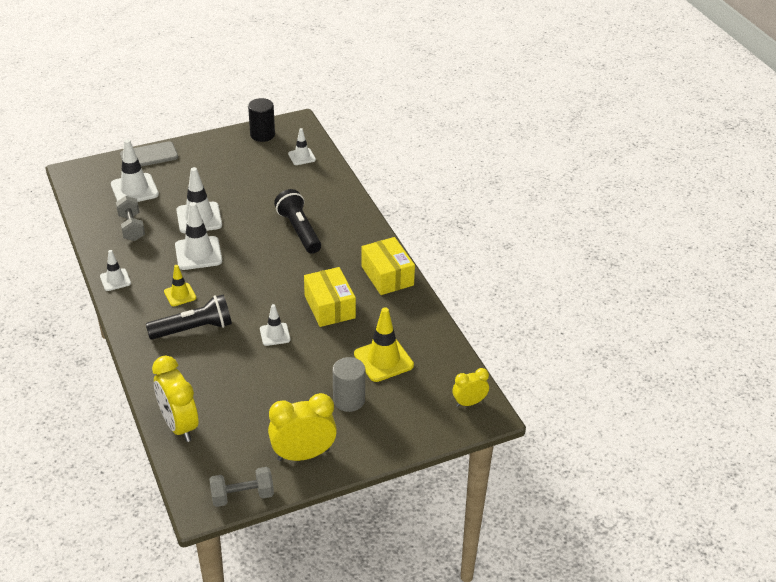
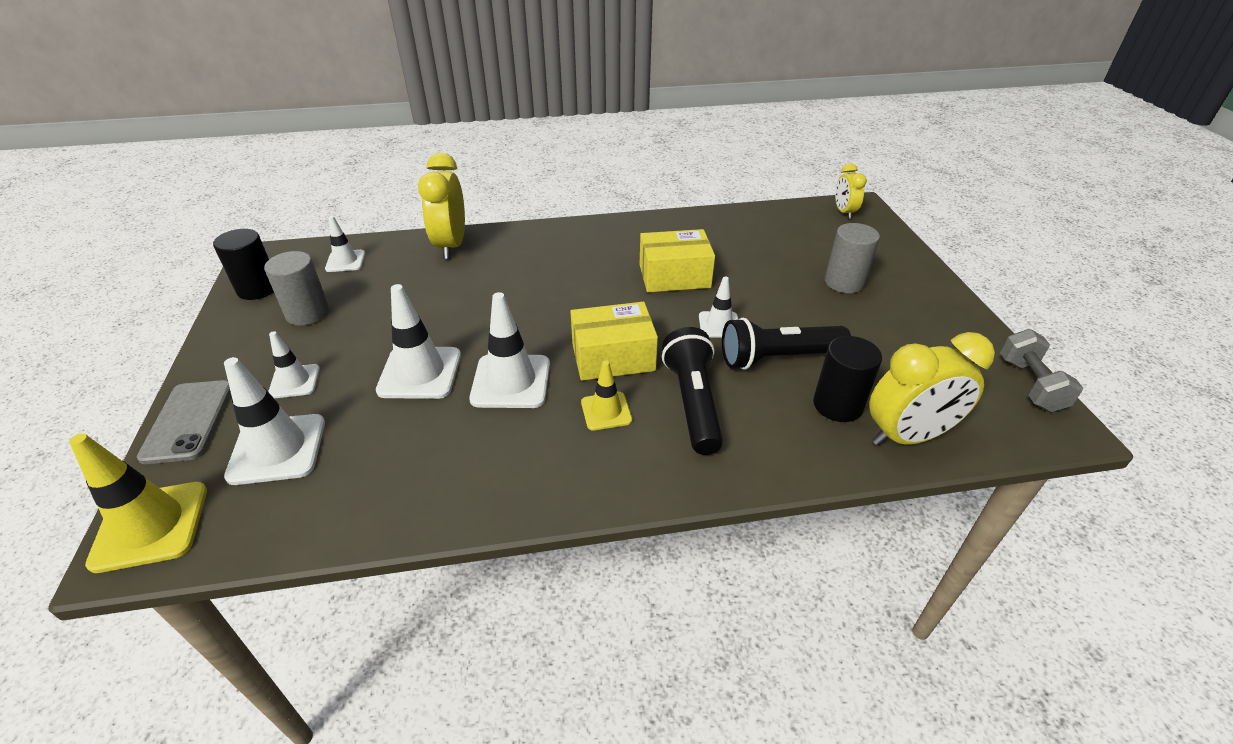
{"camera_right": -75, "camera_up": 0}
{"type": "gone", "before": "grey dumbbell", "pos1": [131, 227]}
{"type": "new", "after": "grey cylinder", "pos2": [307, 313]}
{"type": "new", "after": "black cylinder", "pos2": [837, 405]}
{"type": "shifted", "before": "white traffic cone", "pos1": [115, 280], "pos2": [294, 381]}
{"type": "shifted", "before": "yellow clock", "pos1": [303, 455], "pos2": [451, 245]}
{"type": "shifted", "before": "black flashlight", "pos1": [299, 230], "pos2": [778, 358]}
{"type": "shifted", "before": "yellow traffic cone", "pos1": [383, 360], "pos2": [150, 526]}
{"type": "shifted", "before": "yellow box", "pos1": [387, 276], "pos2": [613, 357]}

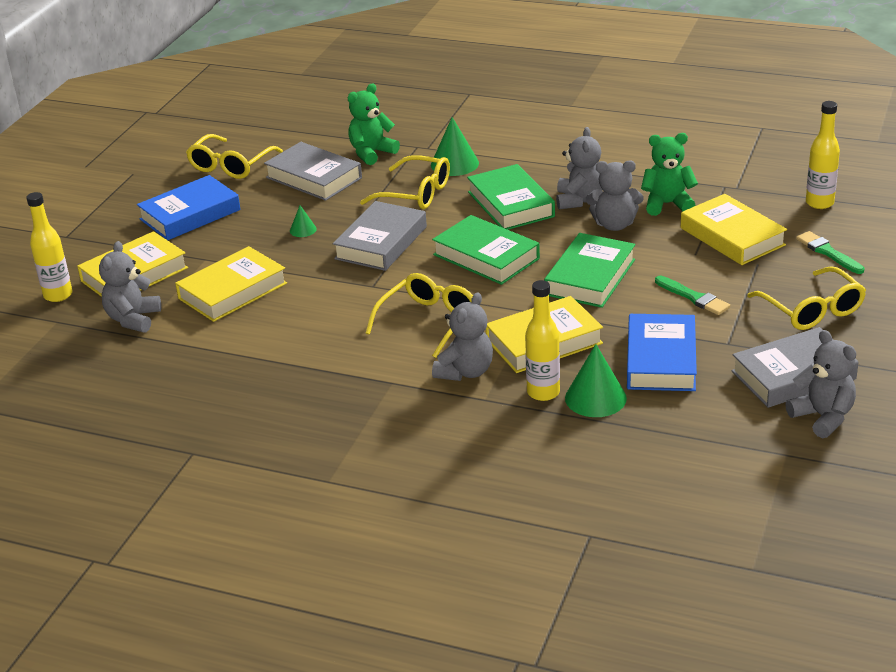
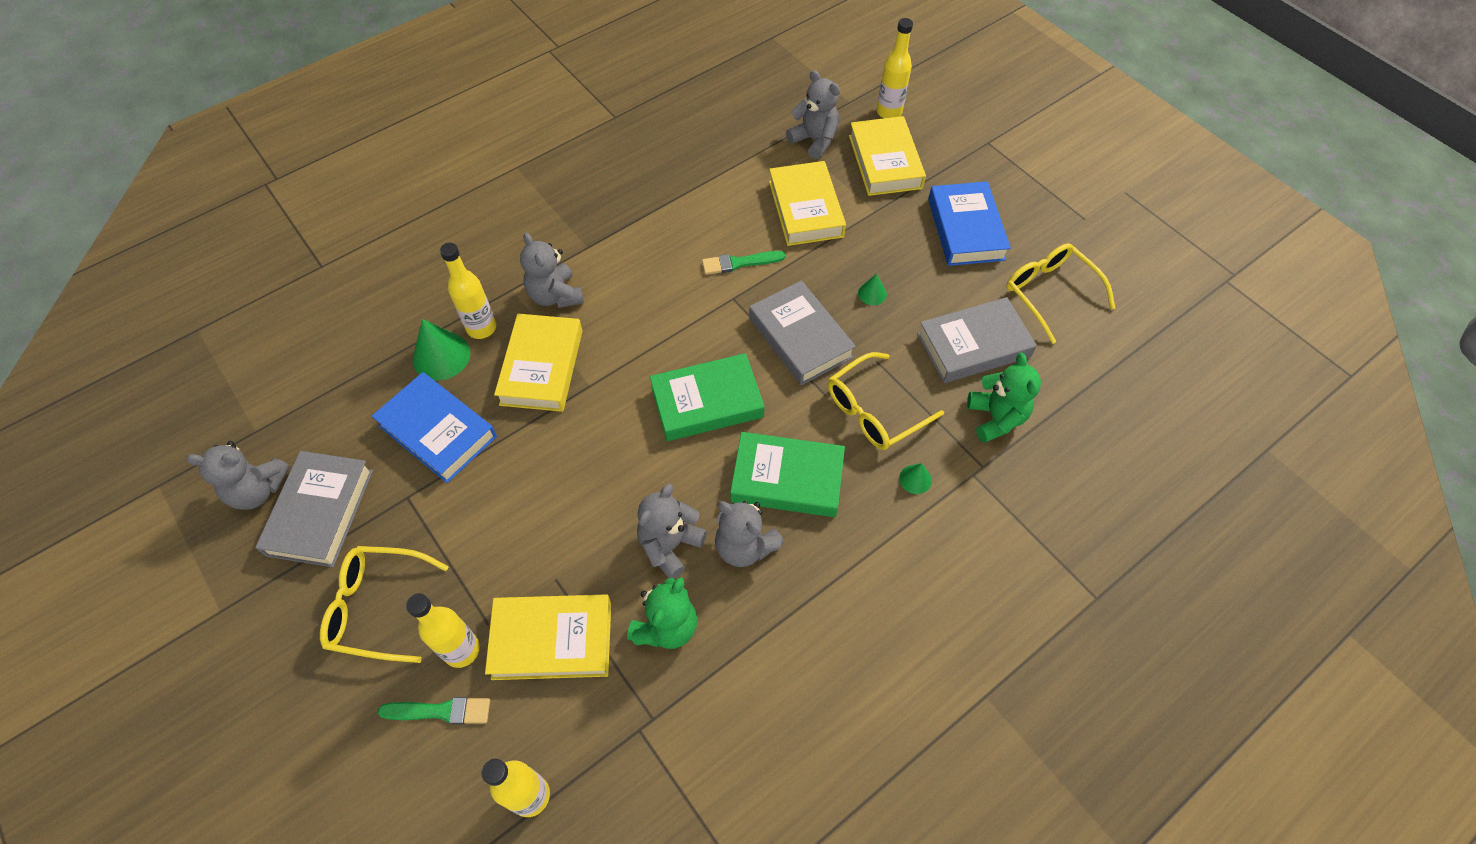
{"camera_right": 120, "camera_up": 25}
{"type": "gone", "before": "yellow glasses", "pos1": [428, 321]}
{"type": "gone", "before": "green book", "pos1": [590, 277]}
{"type": "new", "after": "yellow bottle", "pos2": [462, 650]}
{"type": "shifted", "before": "green brush", "pos1": [693, 297], "pos2": [739, 263]}
{"type": "scaled", "before": "green cone", "pos1": [454, 164], "pos2": [915, 479], "scale": 0.53}

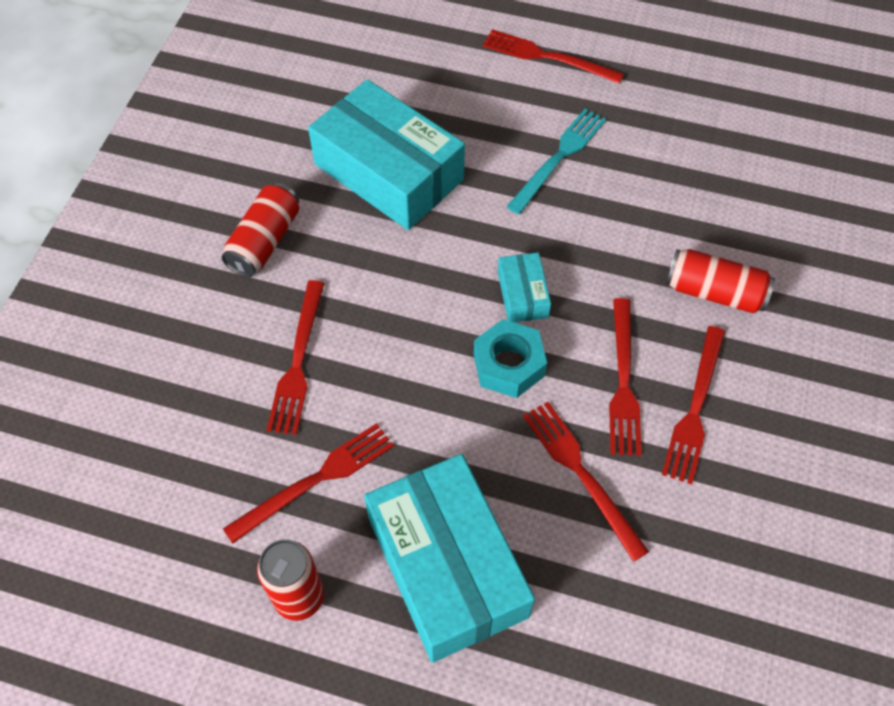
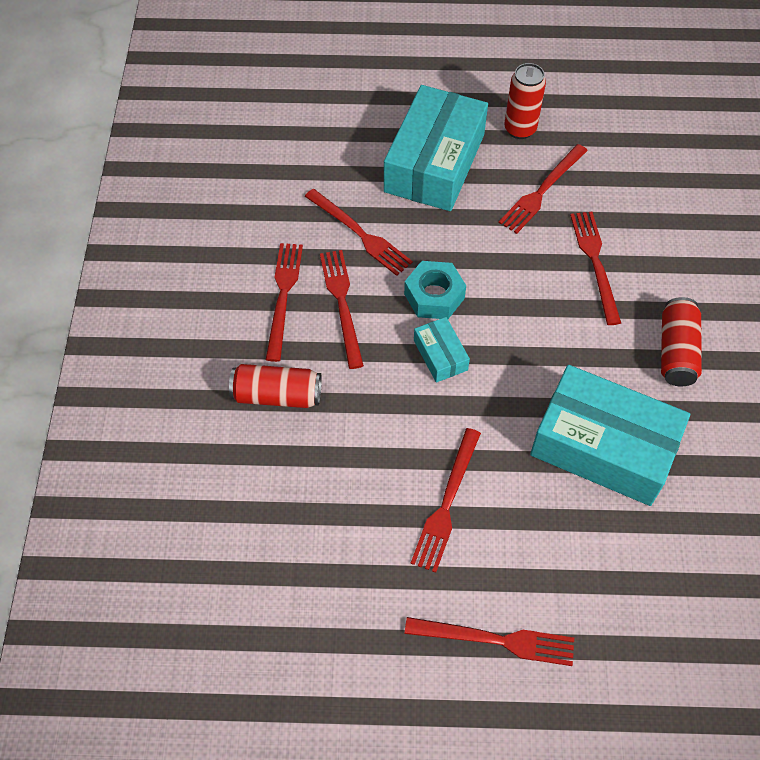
{"camera_right": 165, "camera_up": 0}
{"type": "repainted", "before": "turquoise fork", "after": "red fork", "pos1": [559, 158], "pos2": [446, 503]}
{"type": "rotated", "before": "turquoise box", "pos1": [447, 567], "pos2": [434, 163], "turn": 60}

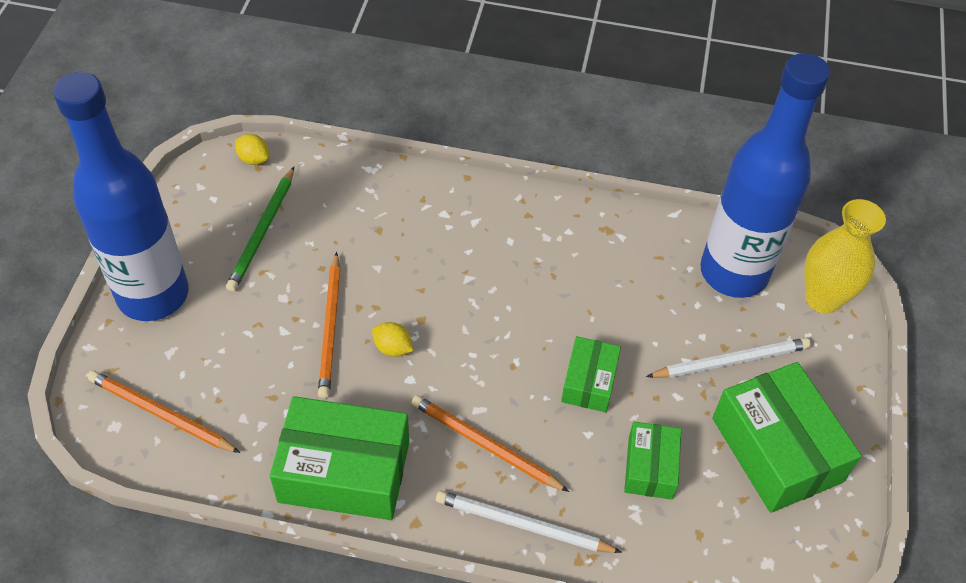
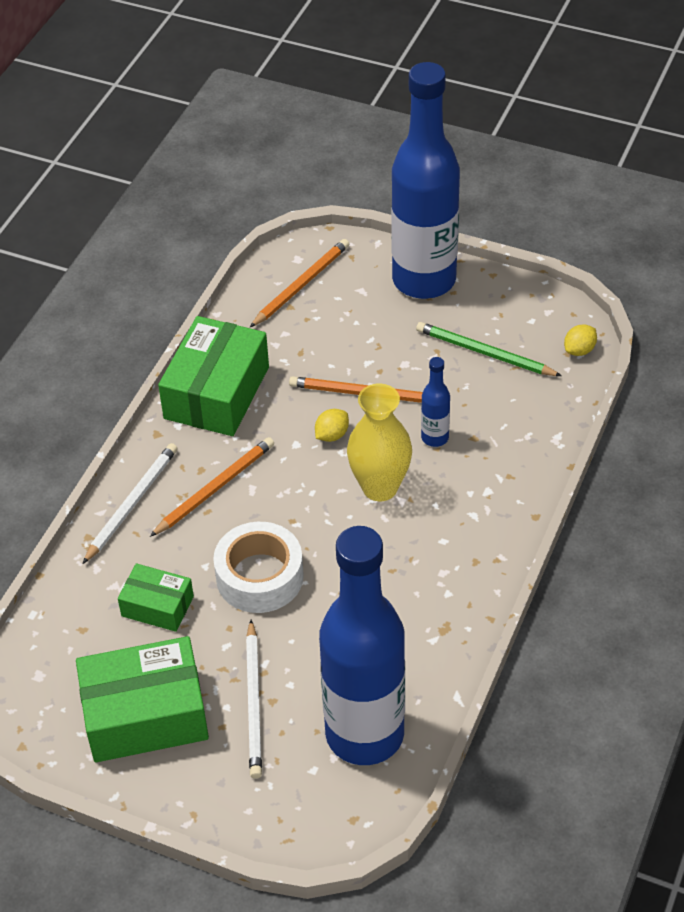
{"camera_right": 105, "camera_up": -5}
{"type": "new", "after": "blue bottle", "pos2": [435, 438]}
{"type": "shifted", "before": "yellow vase", "pos1": [823, 299], "pos2": [380, 487]}
{"type": "swapped", "before": "green box", "after": "white tape", "pos1": [589, 382], "pos2": [259, 576]}

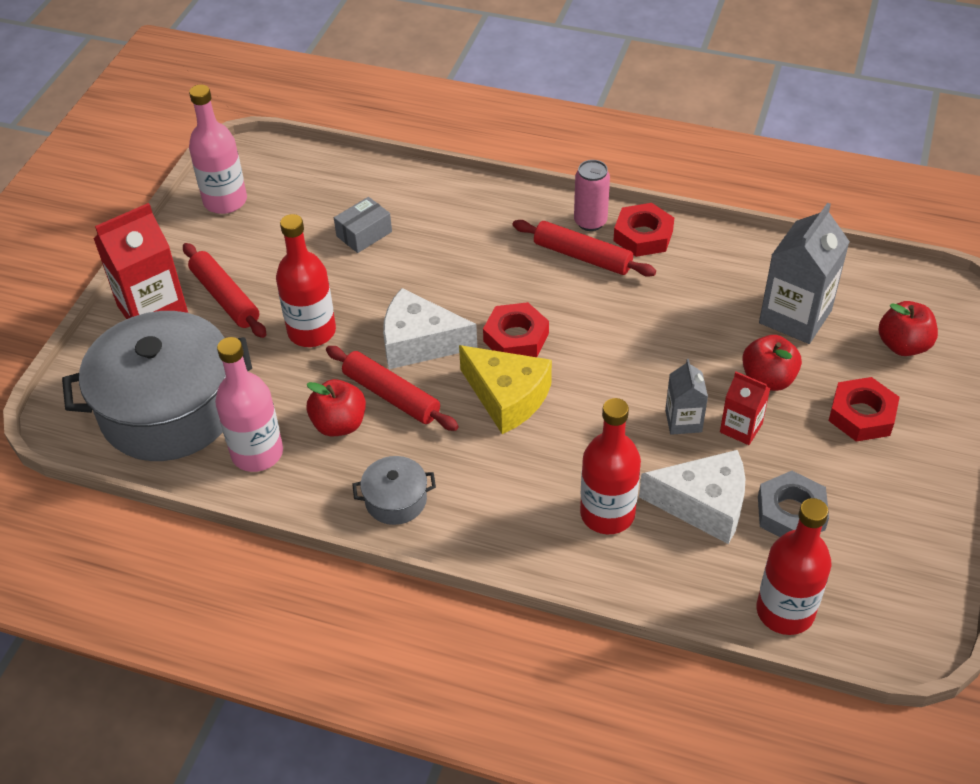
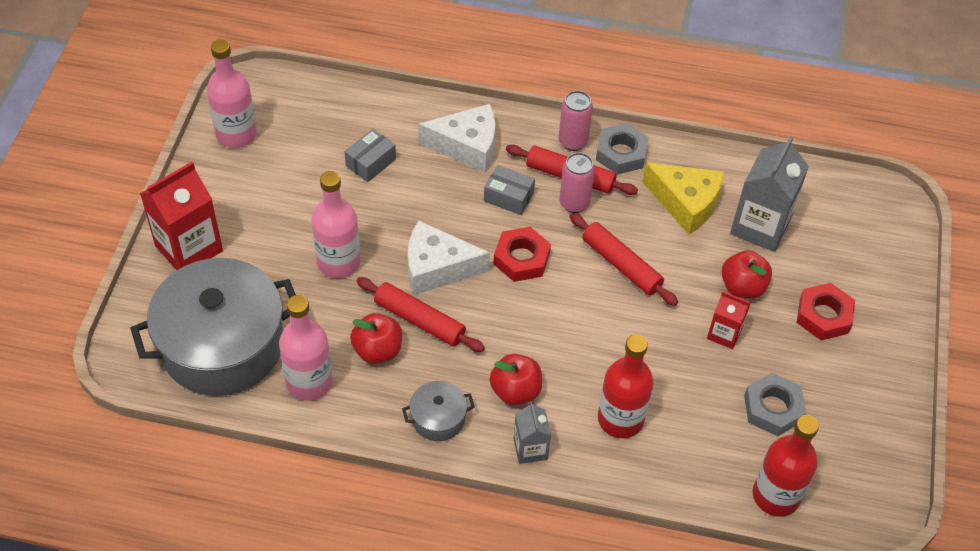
{"camera_right": -10, "camera_up": 5}
{"type": "new", "after": "grey box", "pos2": [508, 197]}
{"type": "new", "after": "pink can", "pos2": [574, 203]}
{"type": "shifted", "before": "red rolling pin", "pos1": [225, 297], "pos2": [621, 265]}
{"type": "shifted", "before": "yellow cheese", "pos1": [507, 397], "pos2": [685, 203]}
{"type": "shifted", "before": "white cheese", "pos1": [703, 505], "pos2": [467, 146]}
{"type": "shifted", "before": "grey carton", "pos1": [683, 421], "pos2": [530, 449]}
{"type": "shifted", "before": "red apple", "pos1": [903, 345], "pos2": [515, 391]}
{"type": "repainted", "before": "red bottle", "after": "pink bottle", "pos1": [312, 331], "pos2": [338, 262]}
{"type": "repainted", "before": "red nut", "after": "grey nut", "pos1": [643, 236], "pos2": [621, 153]}

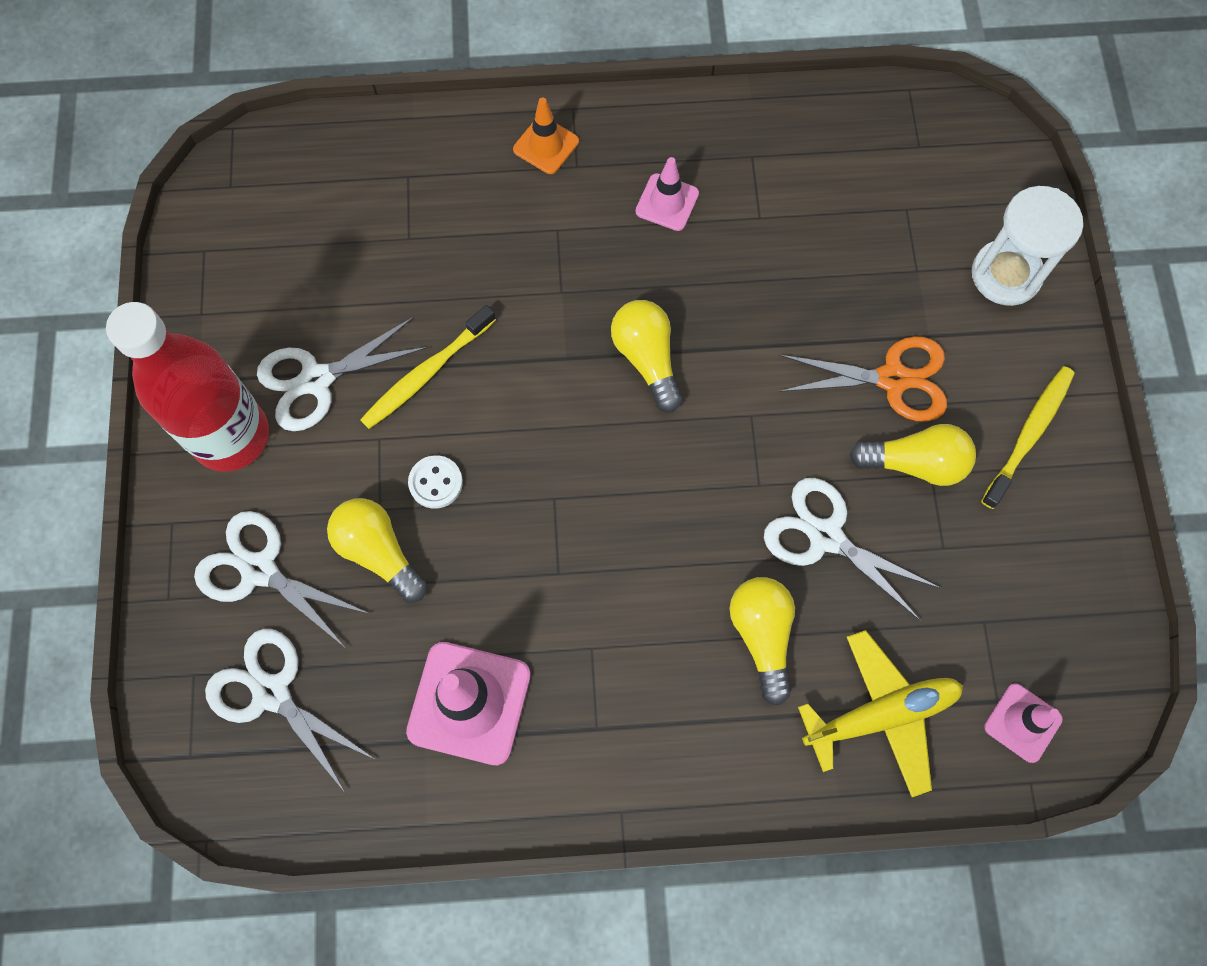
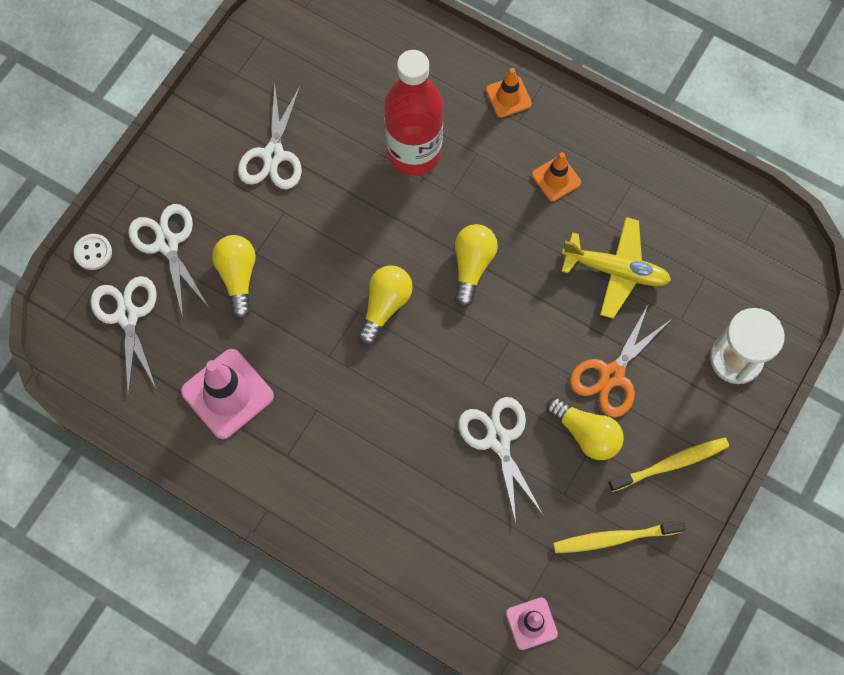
{"camera_right": 35, "camera_up": 0}
{"type": "shifted", "before": "red bottle", "pos1": [231, 436], "pos2": [414, 153]}
{"type": "shifted", "before": "yellow toothbrush", "pos1": [427, 373], "pos2": [615, 538]}
{"type": "shifted", "before": "white button", "pos1": [435, 483], "pos2": [93, 252]}
{"type": "shifted", "before": "yellow light bulb", "pos1": [762, 636], "pos2": [385, 306]}
{"type": "shifted", "before": "yellow plane", "pos1": [881, 715], "pos2": [615, 270]}
{"type": "repainted", "before": "pink traffic cone", "after": "orange traffic cone", "pos1": [667, 202], "pos2": [556, 178]}
{"type": "rotated", "before": "white scissors", "pos1": [317, 380], "pos2": [273, 155], "turn": -90}
{"type": "rotated", "before": "orange scissors", "pos1": [892, 379], "pos2": [612, 375], "turn": 90}

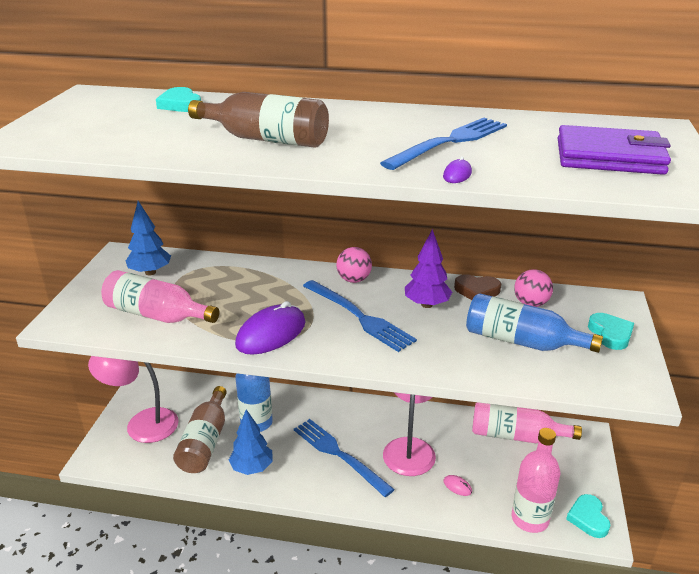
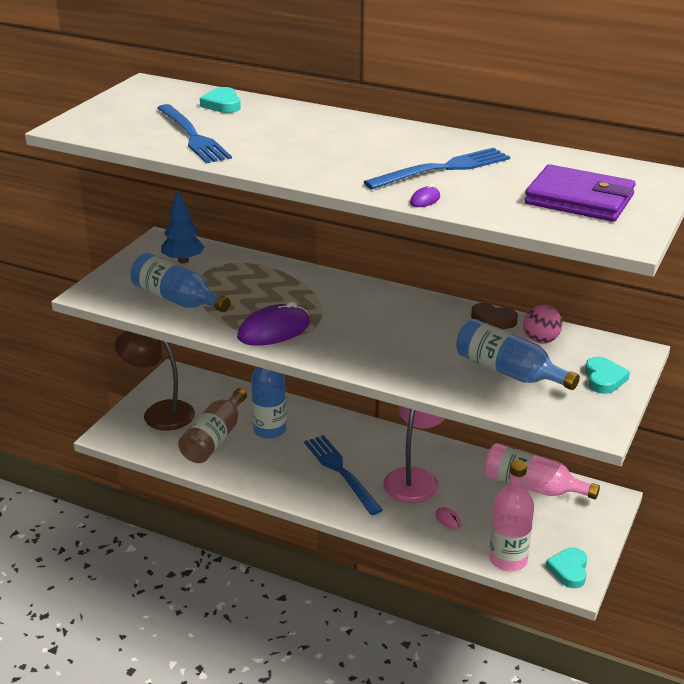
{"camera_right": 15, "camera_up": 0}
{"type": "gone", "before": "brown bottle", "pos1": [266, 139]}
{"type": "gone", "before": "blue tree", "pos1": [252, 468]}
{"type": "gone", "before": "pink ball", "pos1": [354, 280]}
{"type": "gone", "before": "purple tree", "pos1": [427, 304]}
{"type": "shifted", "before": "blue fork", "pos1": [359, 317], "pos2": [193, 136]}
{"type": "repainted", "before": "pink lamp", "after": "brown lamp", "pos1": [142, 424], "pos2": [159, 413]}
{"type": "repainted", "before": "pink bottle", "after": "blue bottle", "pos1": [157, 315], "pos2": [177, 299]}

